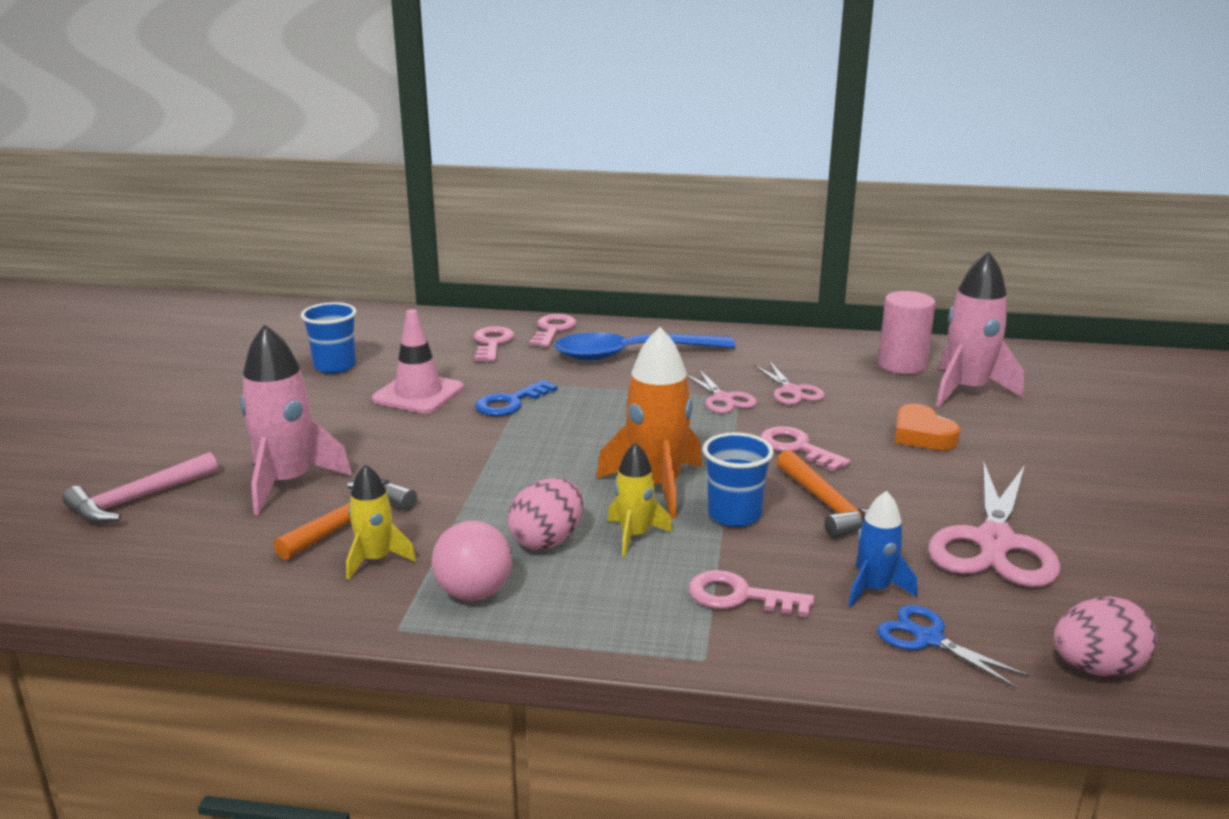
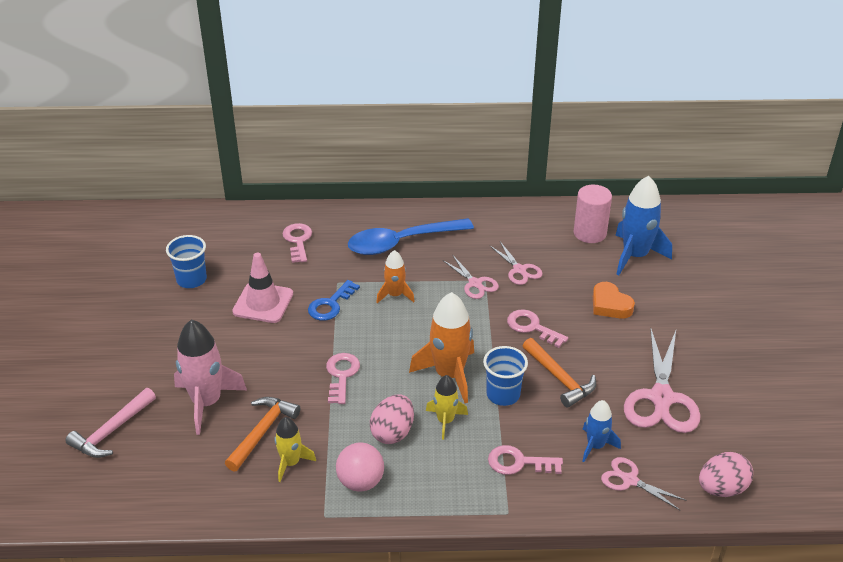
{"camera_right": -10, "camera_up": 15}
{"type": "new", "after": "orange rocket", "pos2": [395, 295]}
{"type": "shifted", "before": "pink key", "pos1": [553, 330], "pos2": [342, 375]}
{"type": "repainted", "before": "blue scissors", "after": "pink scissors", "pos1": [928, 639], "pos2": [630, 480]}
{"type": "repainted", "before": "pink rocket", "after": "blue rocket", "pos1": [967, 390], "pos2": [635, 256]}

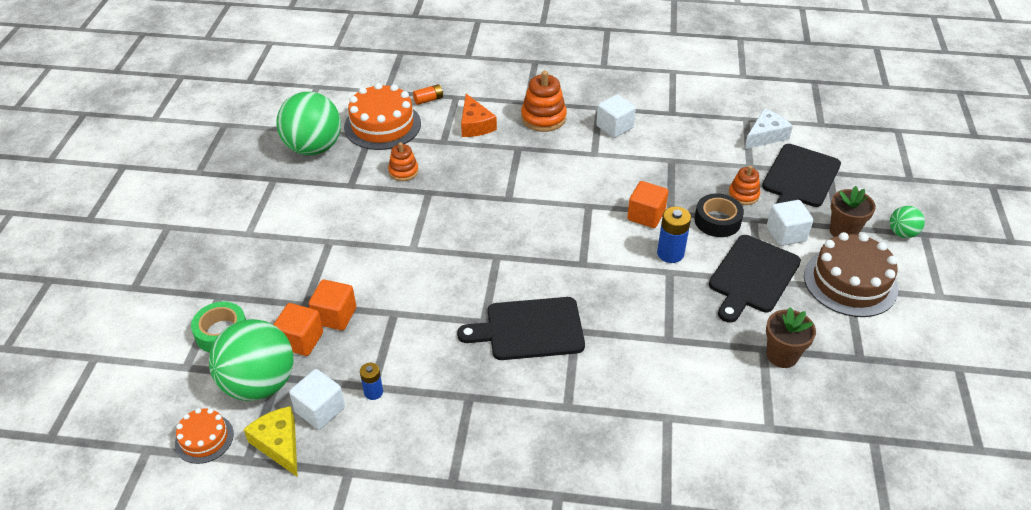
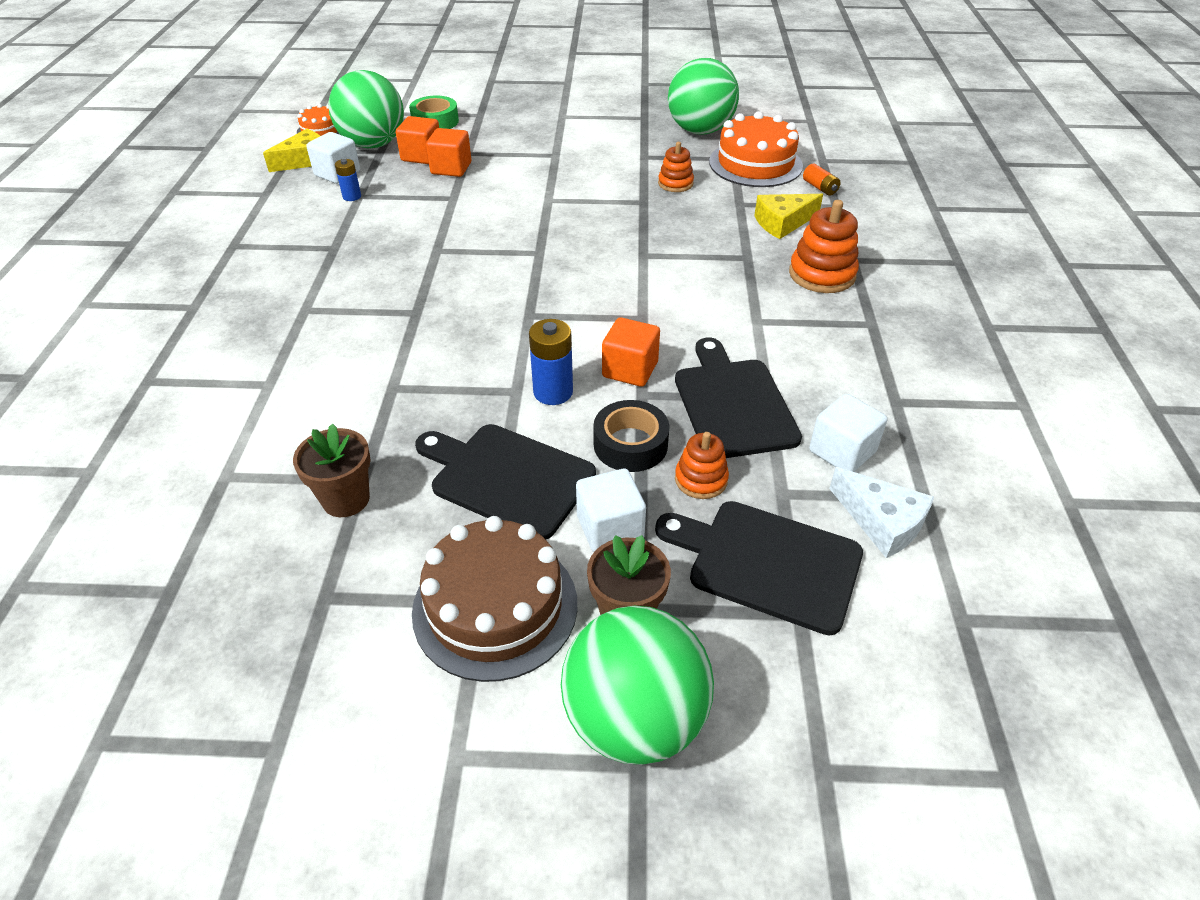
{"camera_right": 85, "camera_up": 0}
{"type": "shifted", "before": "black cutting board", "pos1": [529, 329], "pos2": [733, 403]}
{"type": "shifted", "before": "white cube", "pos1": [614, 127], "pos2": [842, 452]}
{"type": "repainted", "before": "orange cheese", "after": "yellow cheese", "pos1": [475, 125], "pos2": [782, 223]}
{"type": "scaled", "before": "green ball", "pos1": [902, 233], "pos2": [634, 718], "scale": 2.12}

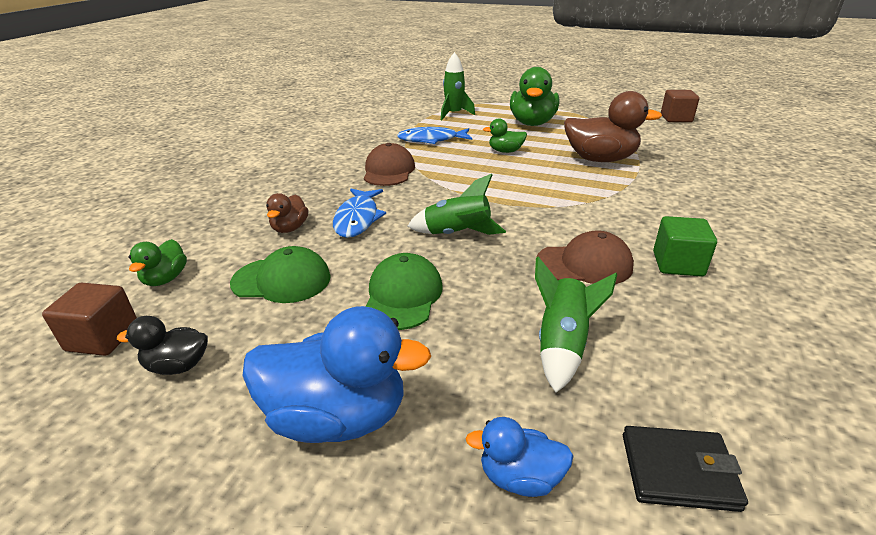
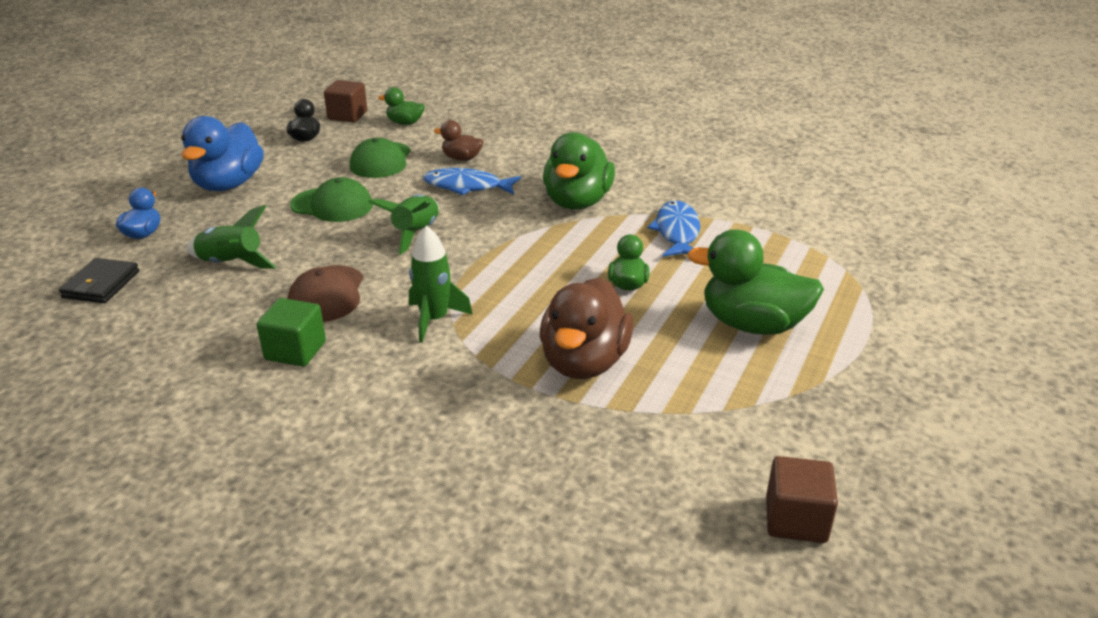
{"camera_right": 95, "camera_up": 0}
{"type": "shifted", "before": "green rocket", "pos1": [454, 114], "pos2": [434, 319]}
{"type": "swapped", "before": "brown cap", "after": "green duck", "pos1": [389, 171], "pos2": [577, 202]}

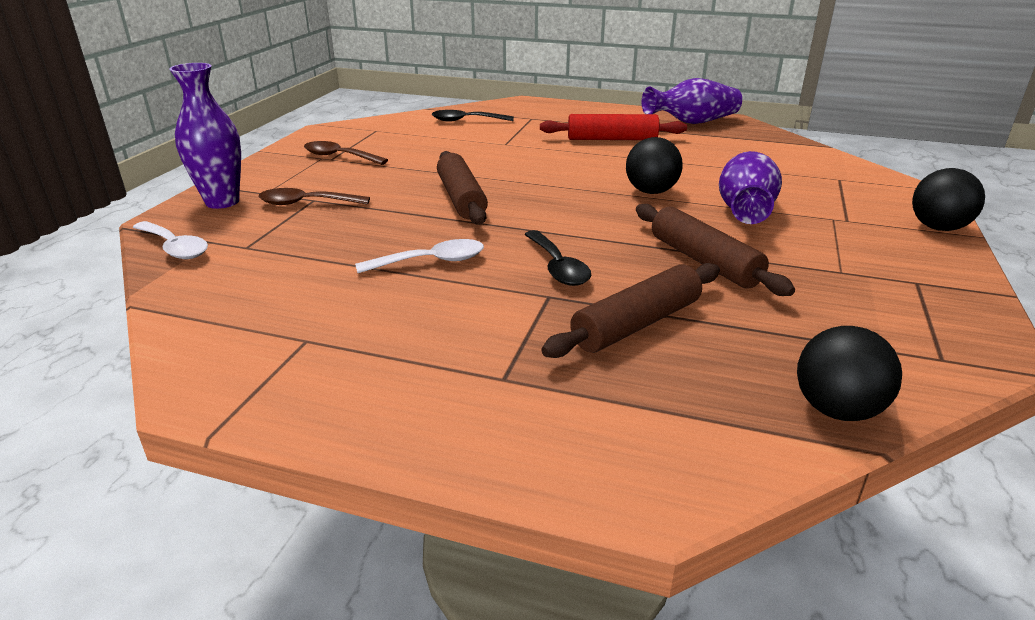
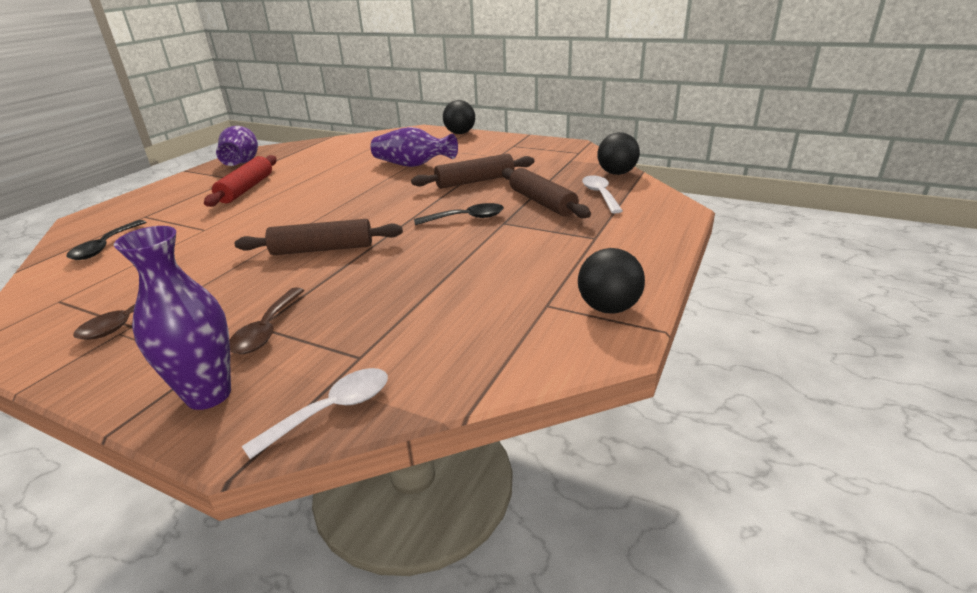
{"camera_right": -80, "camera_up": 0}
{"type": "shifted", "before": "white spoon", "pos1": [430, 262], "pos2": [600, 195]}
{"type": "shifted", "before": "black ball", "pos1": [651, 191], "pos2": [608, 308]}

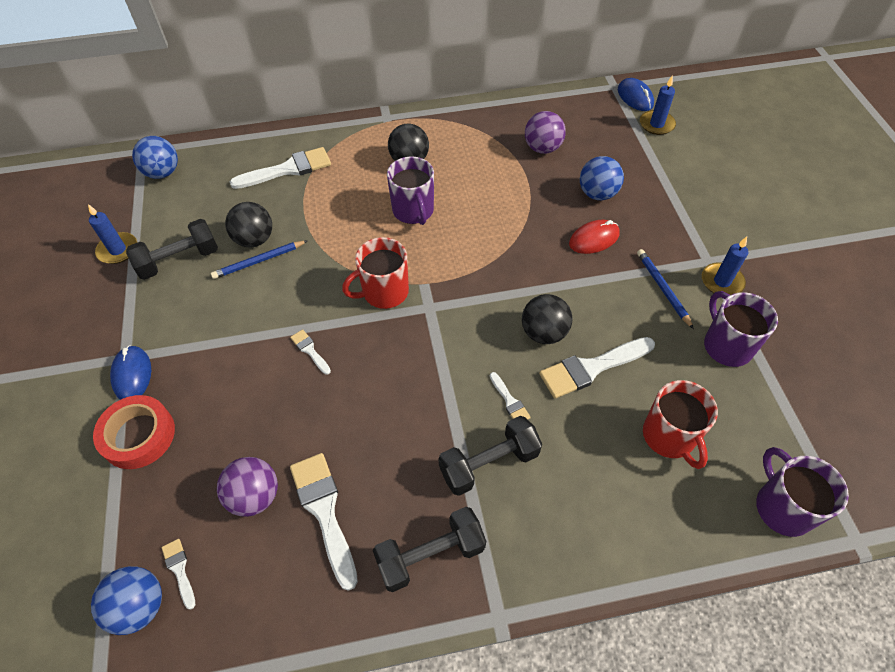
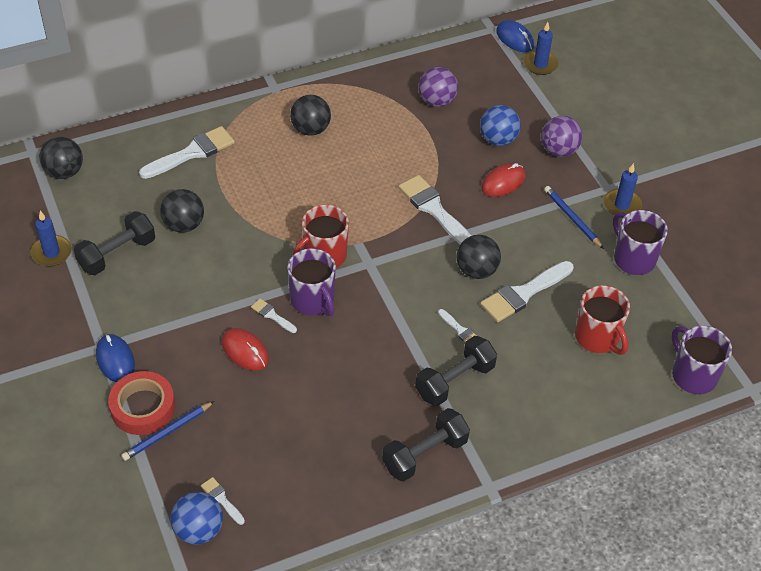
{"camera_right": -15, "camera_up": -5}
{"type": "new", "after": "red mouse", "pos2": [245, 351]}
{"type": "shifted", "before": "blue pencil", "pos1": [259, 261], "pos2": [167, 432]}
{"type": "shifted", "before": "purple ball", "pos1": [255, 496], "pos2": [558, 150]}
{"type": "shifted", "before": "white brush", "pos1": [324, 512], "pos2": [434, 209]}
{"type": "shifted", "before": "purple mug", "pos1": [413, 211], "pos2": [313, 300]}
{"type": "repainted", "before": "blue ball", "after": "black ball", "pos1": [163, 173], "pos2": [64, 172]}

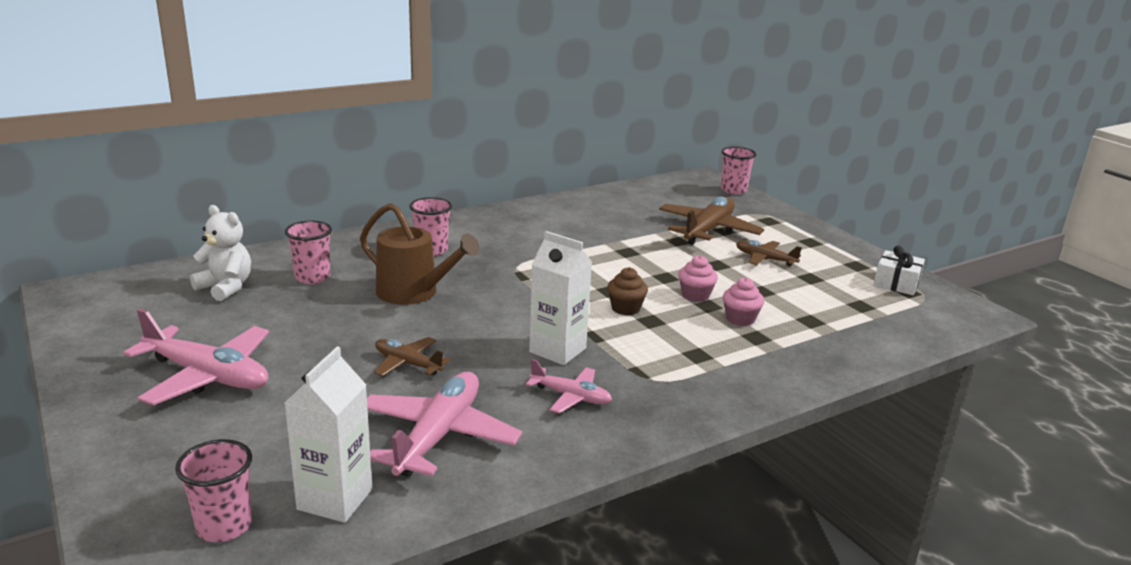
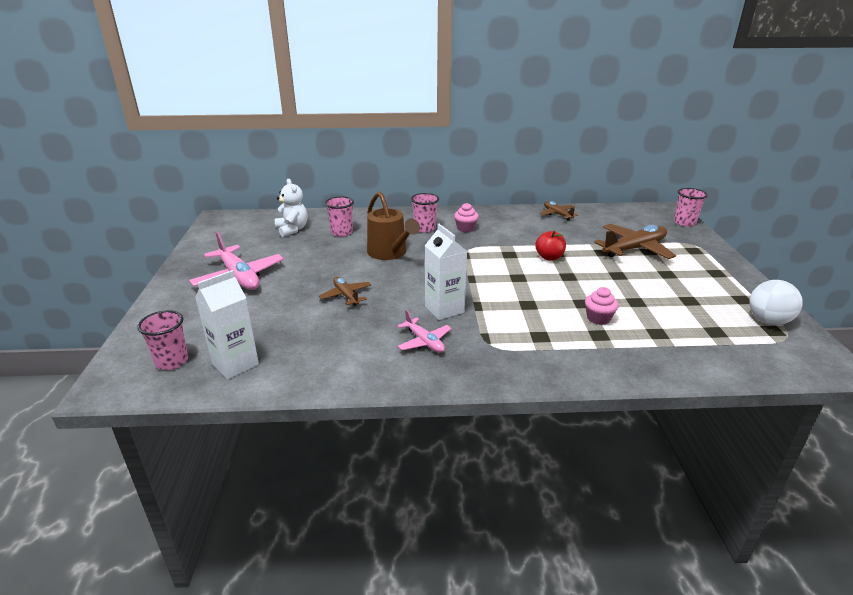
{"camera_right": 30, "camera_up": 5}
{"type": "gone", "before": "pink plane", "pos1": [438, 436]}
{"type": "gone", "before": "brown cupcake", "pos1": [625, 308]}
{"type": "new", "after": "red apple", "pos2": [549, 257]}
{"type": "shifted", "before": "pink cupcake", "pos1": [695, 295], "pos2": [465, 228]}
{"type": "shifted", "before": "brown plane", "pos1": [765, 259], "pos2": [557, 214]}
{"type": "swapped", "before": "white gift", "after": "white ball", "pos1": [896, 283], "pos2": [768, 321]}

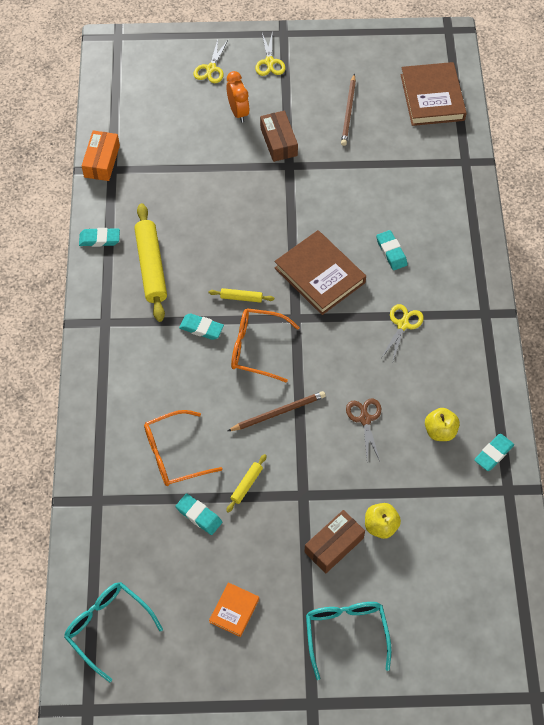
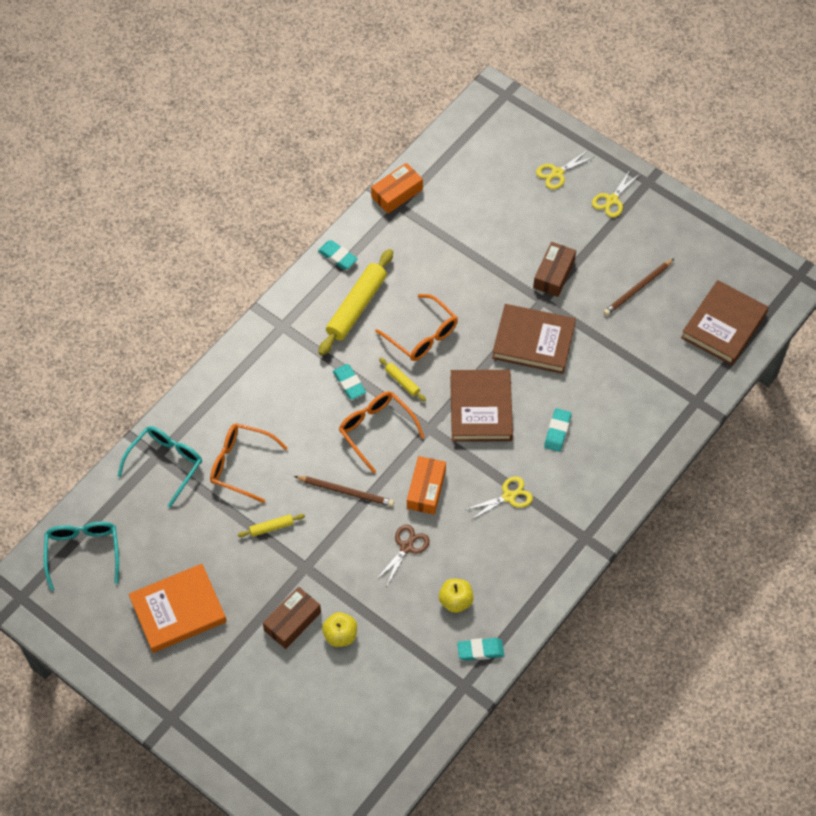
{"camera_right": 40, "camera_up": 0}
{"type": "gone", "before": "turquoise eraser", "pos1": [199, 515]}
{"type": "gone", "before": "orange clock", "pos1": [238, 112]}
{"type": "new", "after": "orange glasses", "pos2": [422, 335]}
{"type": "new", "after": "orange box", "pos2": [426, 489]}
{"type": "new", "after": "brown book", "pos2": [533, 341]}
{"type": "shifted", "before": "turquoise glasses", "pos1": [346, 633], "pos2": [166, 463]}
{"type": "rotated", "before": "brown box", "pos1": [334, 545], "pos2": [292, 621], "turn": -45}
{"type": "scaled", "before": "orange book", "pos1": [234, 610], "pos2": [178, 610], "scale": 1.94}

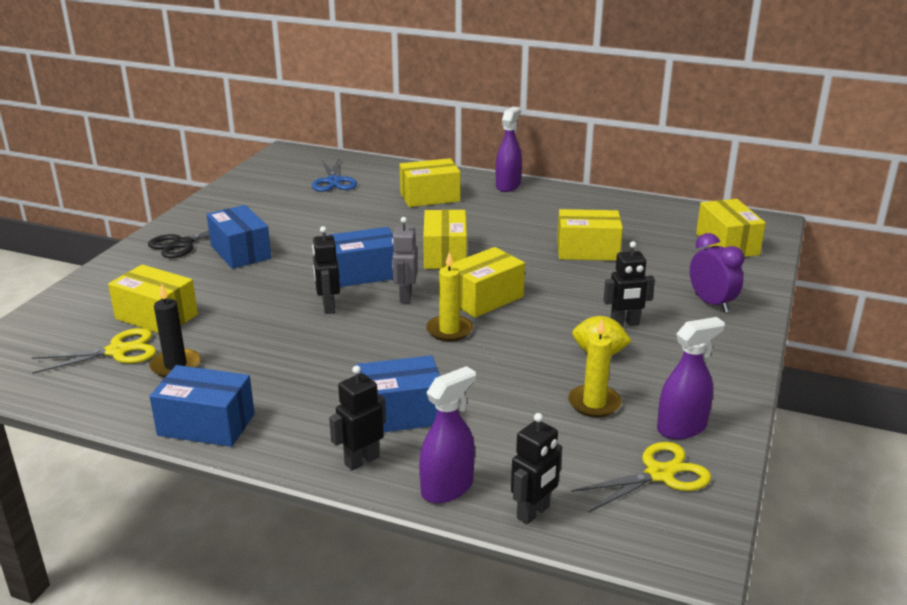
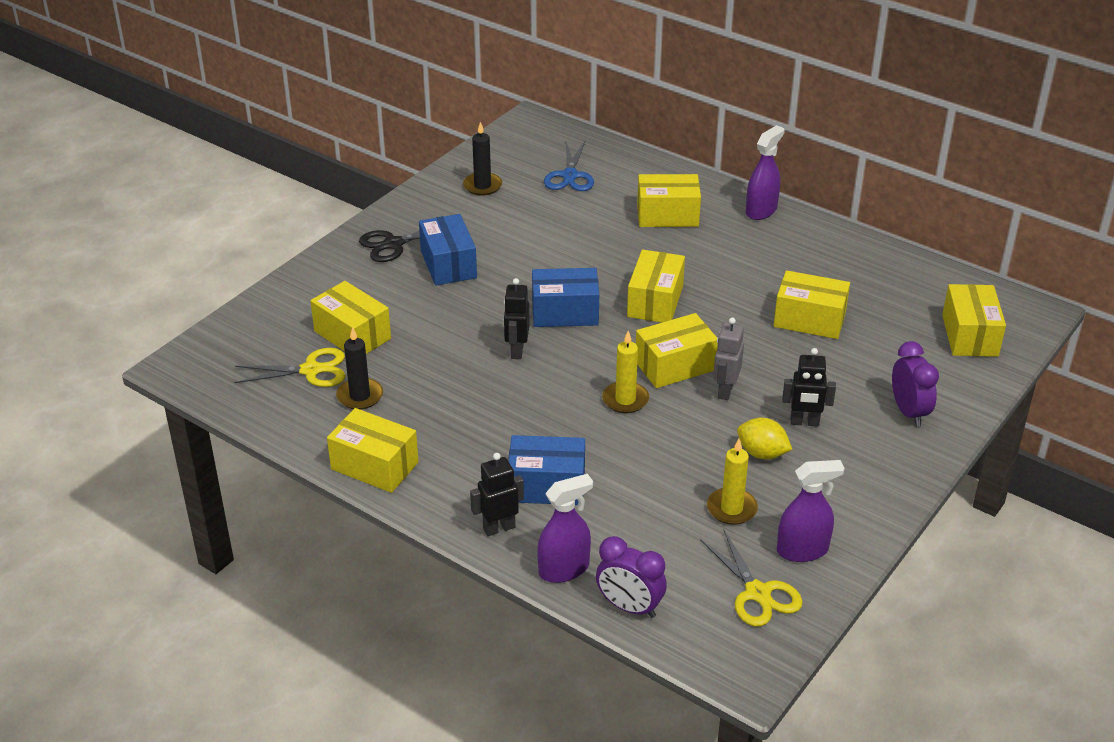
{"camera_right": 15, "camera_up": 10}
{"type": "new", "after": "black candle", "pos2": [482, 186]}
{"type": "shifted", "before": "grey robot", "pos1": [405, 296], "pos2": [725, 391]}
{"type": "swapped", "before": "black robot", "after": "purple clock", "pos1": [533, 512], "pos2": [629, 607]}
{"type": "repainted", "before": "blue box", "after": "yellow box", "pos1": [206, 424], "pos2": [374, 466]}
{"type": "rotated", "before": "yellow scissors", "pos1": [659, 474], "pos2": [758, 593], "turn": 75}

